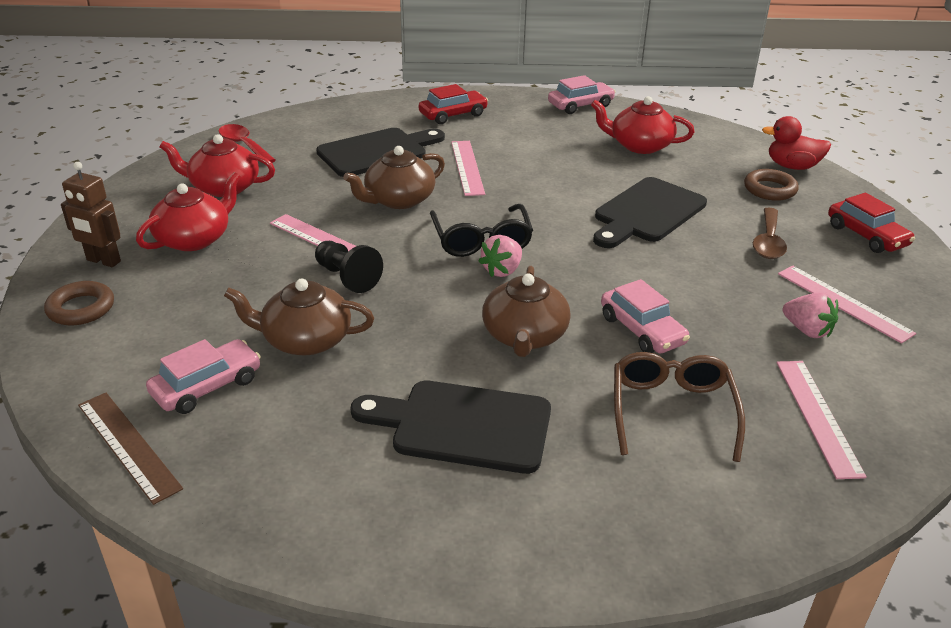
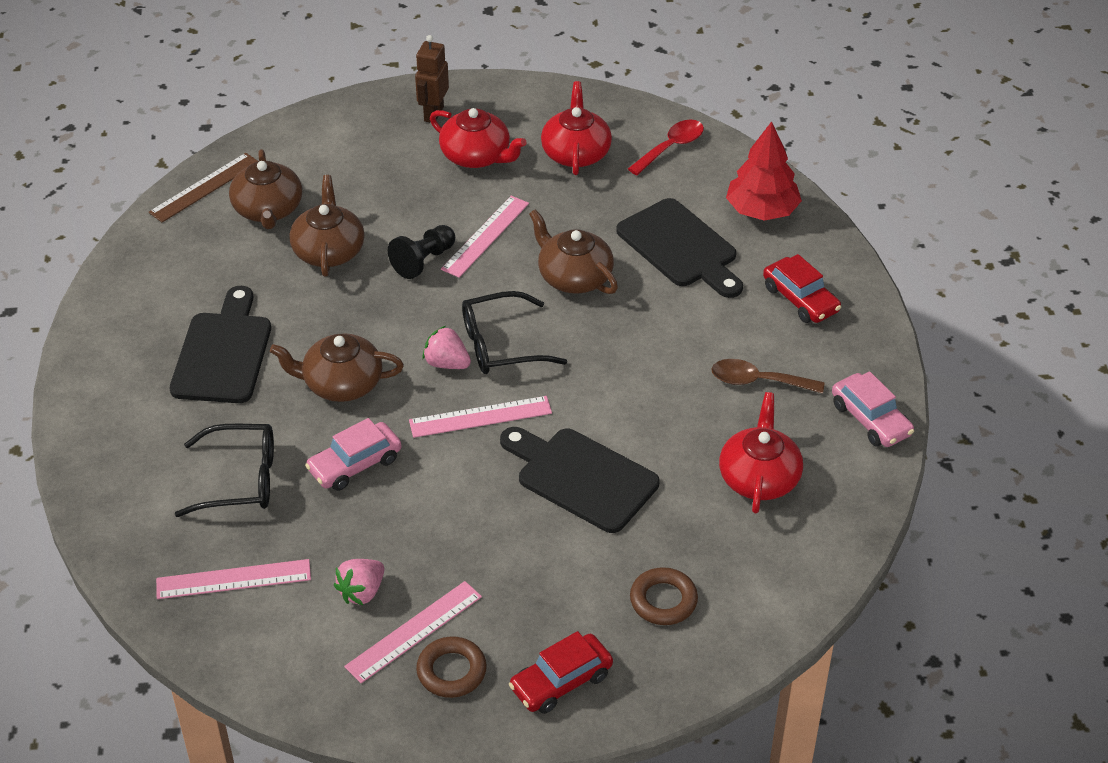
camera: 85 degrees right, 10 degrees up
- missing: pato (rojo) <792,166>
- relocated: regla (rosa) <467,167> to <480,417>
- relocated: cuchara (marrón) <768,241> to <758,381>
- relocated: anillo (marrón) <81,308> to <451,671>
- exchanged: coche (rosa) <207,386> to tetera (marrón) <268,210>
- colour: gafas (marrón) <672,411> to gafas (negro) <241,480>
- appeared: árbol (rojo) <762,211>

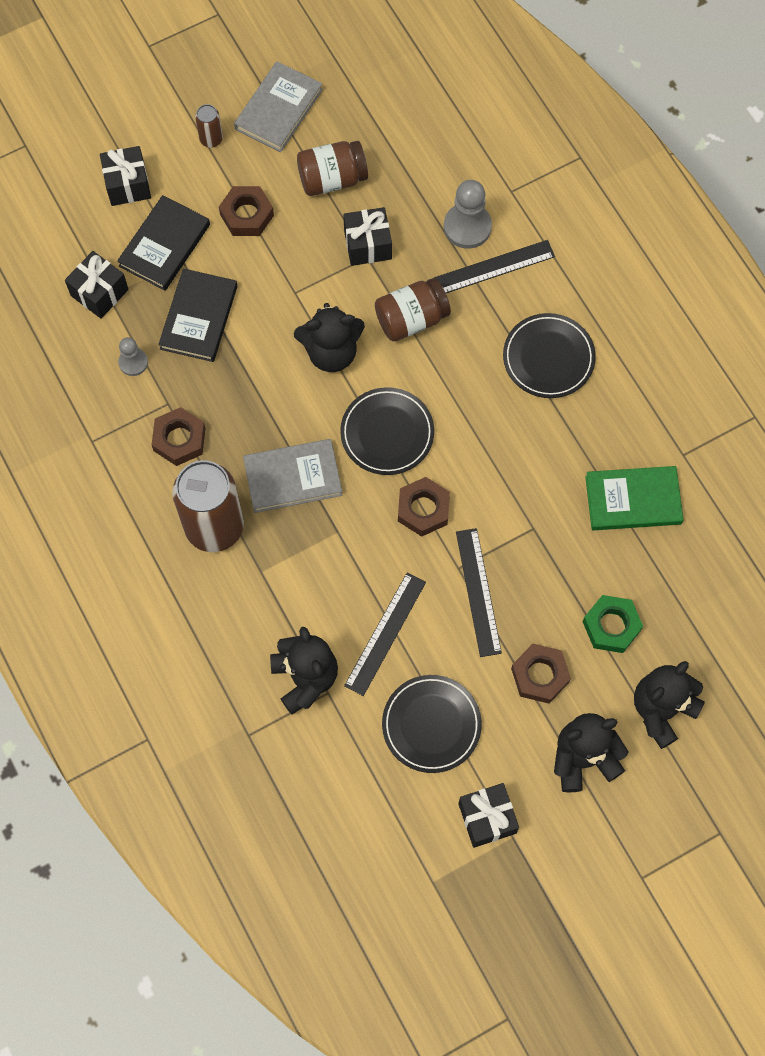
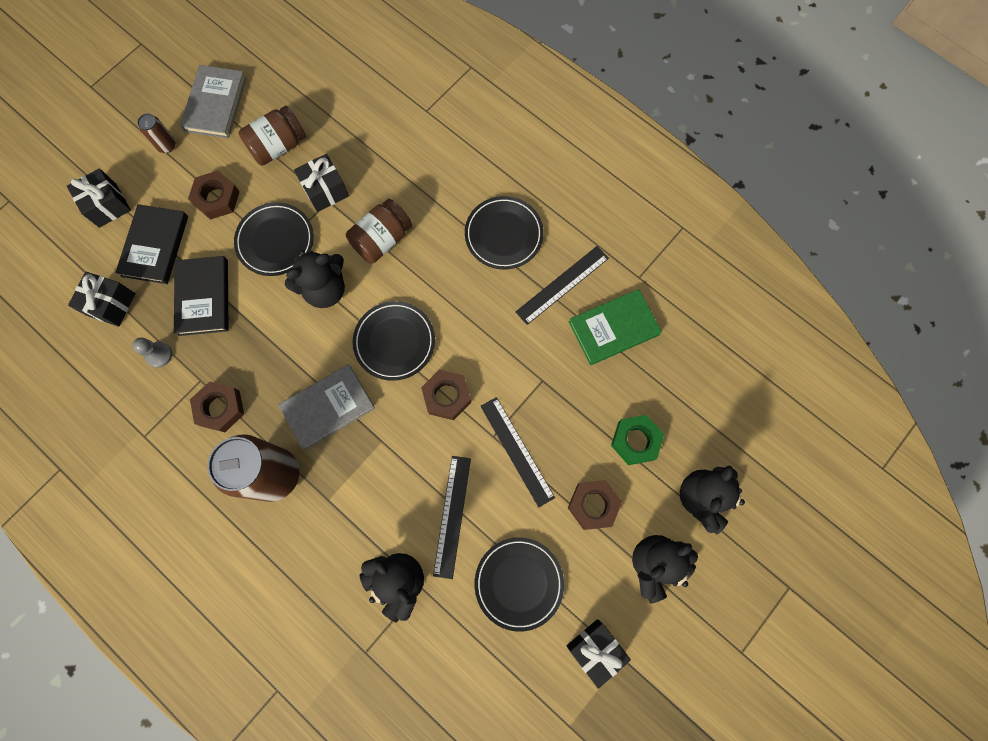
camera: 20 degrees left, 5 degrees up
- missing: peón (gris) <467,227>
- relocated: regla (negro) <494,268> to <562,285>
- appeared: plato (negro) <275,241>

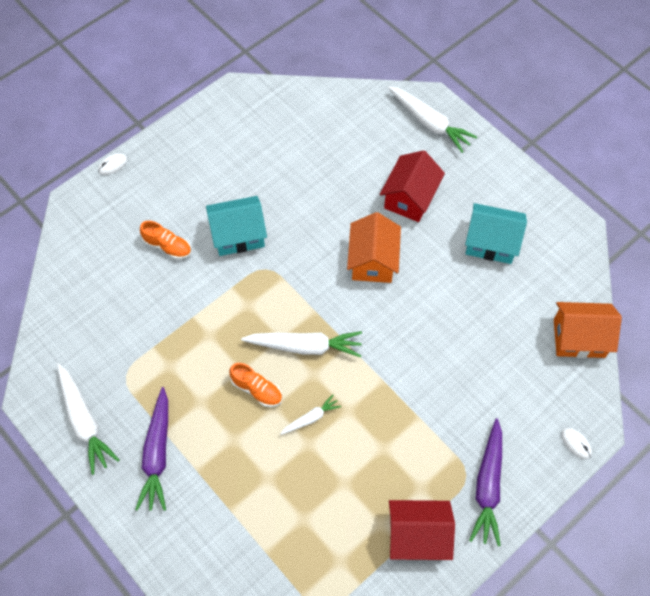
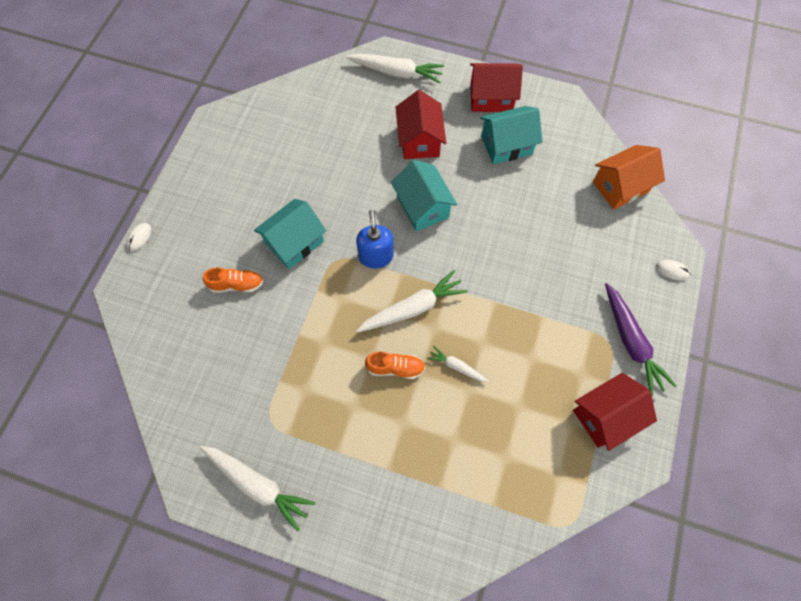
camera: 30 degrees left, 5 degrees up
- colour: casa (naranja) <373,261> to casa (turquesa) <422,207>
- missing: zanahoria (morado) <157,454>
- spun: zanahoria (blanco) <311,418> = <456,366> 90 degrees counterclockwise
- appeared: casa (rojo) <491,98>
- appeared: dispensador de jabón (azul) <376,256>

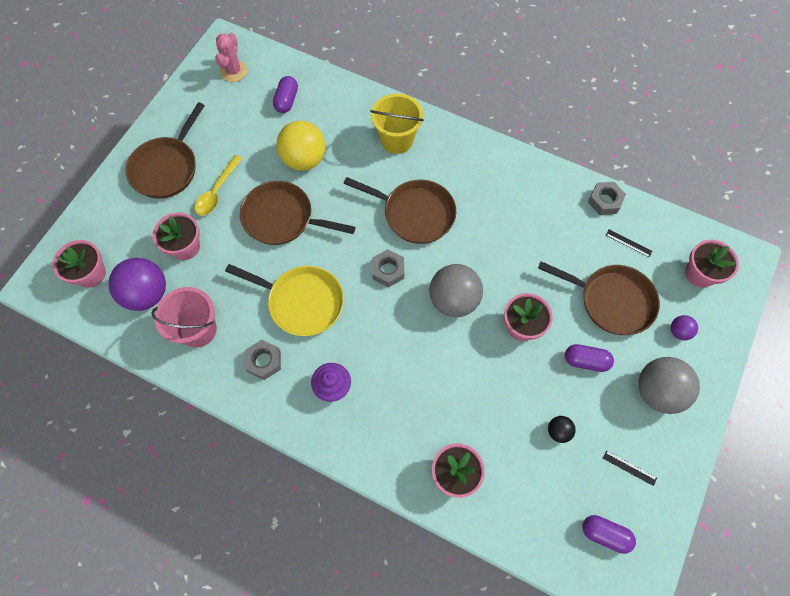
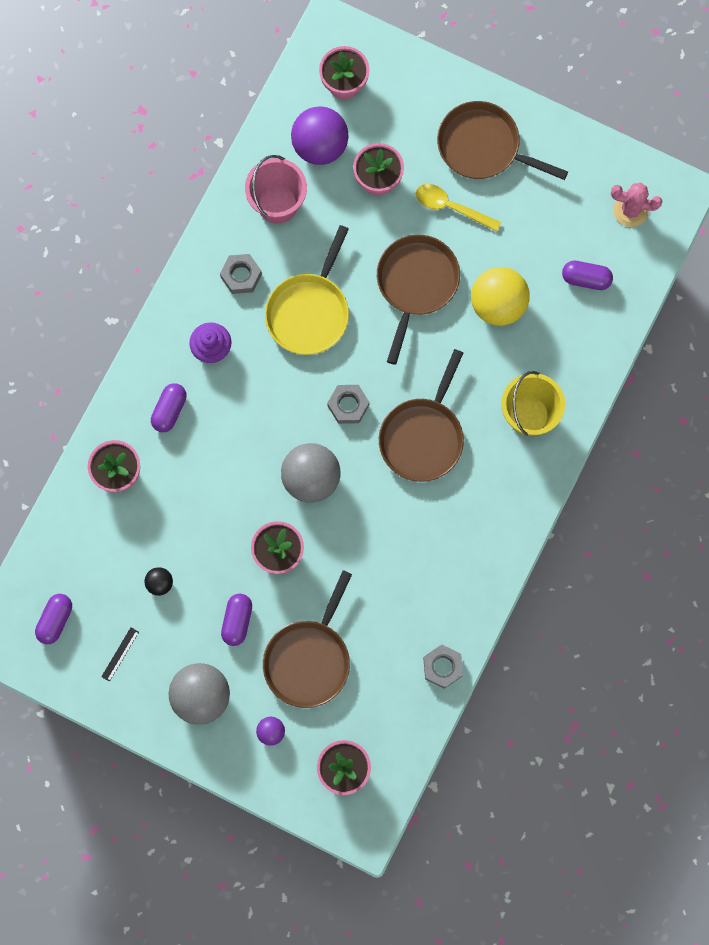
camera: 90 degrees right, 10 degrees up
- missing: regla (negro) <628,243>
- appeared: cápsula (morado) <169,410>

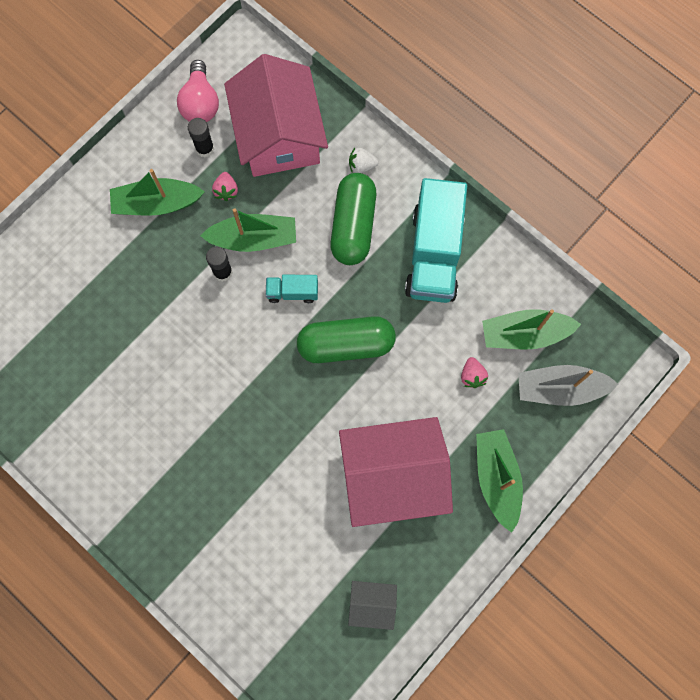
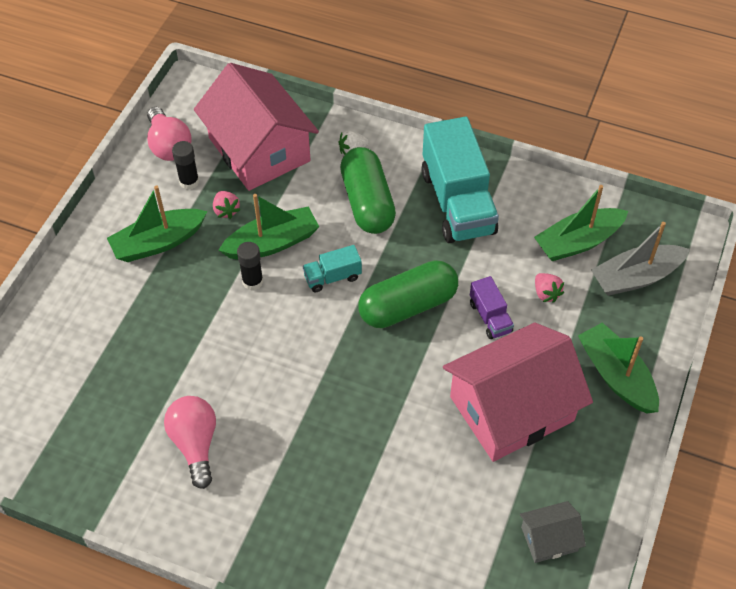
camera: 20 degrees left, 20 degrees down
- appeared: camión (morado) <490,317>
- appeared: bombilla (rosa) <195,444>

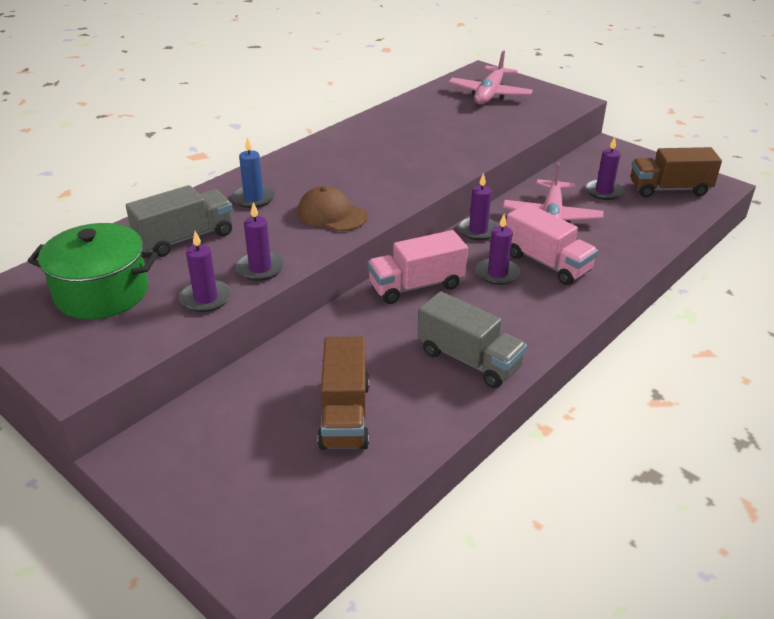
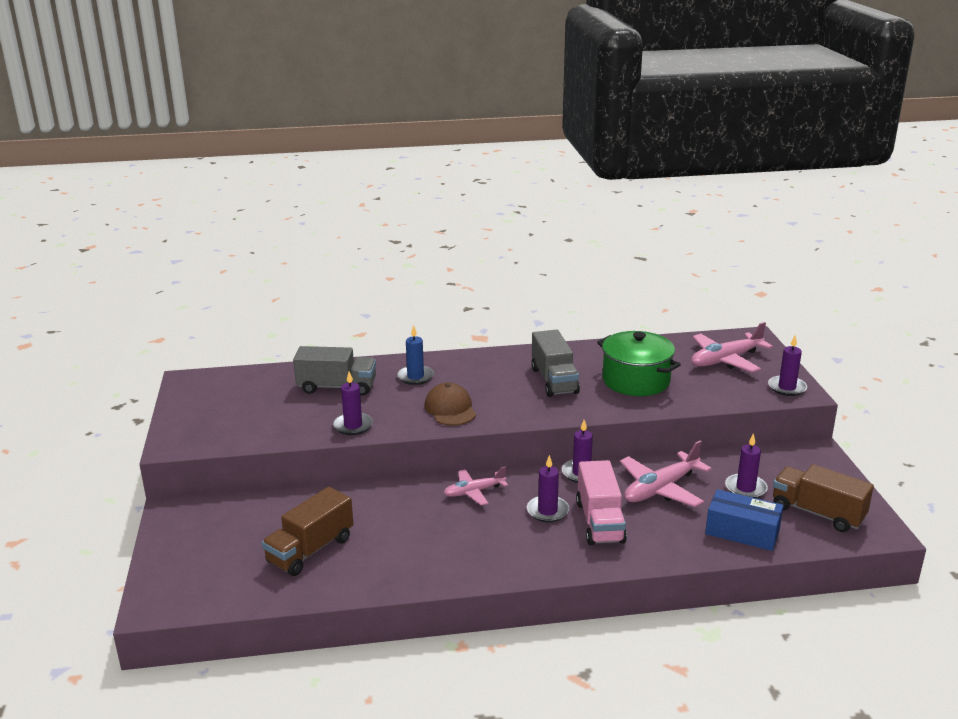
camera: 40 degrees right, 10 degrees down
- relocated: olla (verde) <102,293> to <636,380>
- exchanged: camión (rosa) <416,286> to avión (rosa) <474,492>
- relocated: vela (morado) <206,298> to <787,387>
- relocated: camión (gris) <469,360> to <554,380>
- appeared: caja (azul) <742,532>

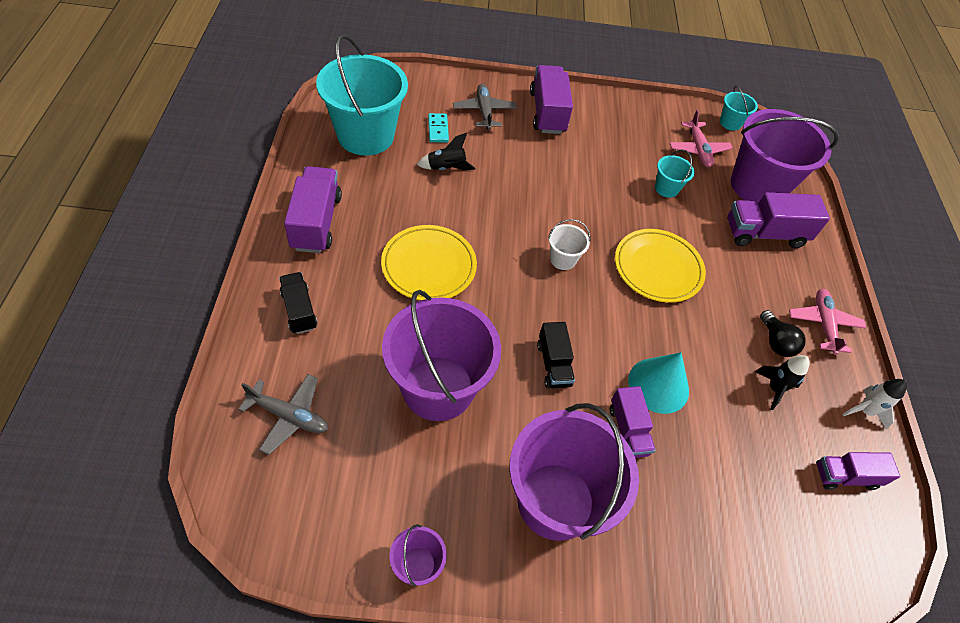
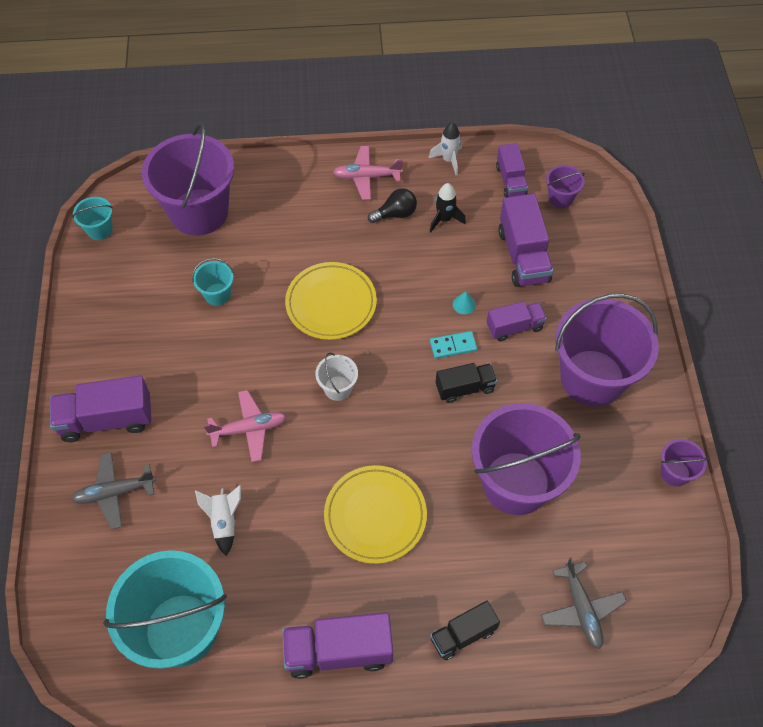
camera: 90 degrees left, 5 degrees up
- relocated: avión (rosa) <698,150> to <249,429>
- relocated: ficha de dominó (turquesa) <438,129> to <453,346>
- colour: cohete (negro) <446,168> to cohete (blanco) <224,522>
- relocated: camión (morado) <764,234> to <523,255>
- size: cono (turquesa) <658,385> = <464,304> x0.42
- spun: avión (gris) <289,416> = <581,609> 150 degrees clockwise
- appeared: balde (morado) <560,198>

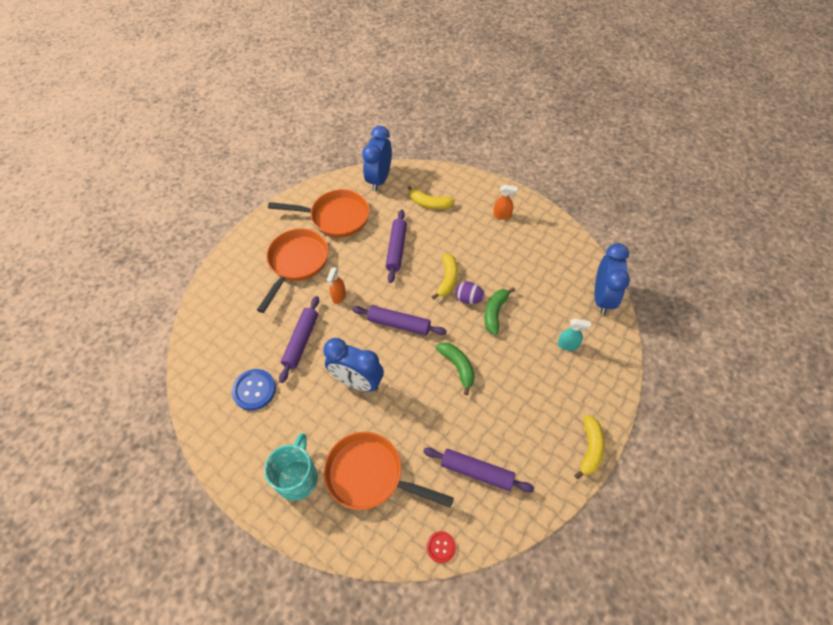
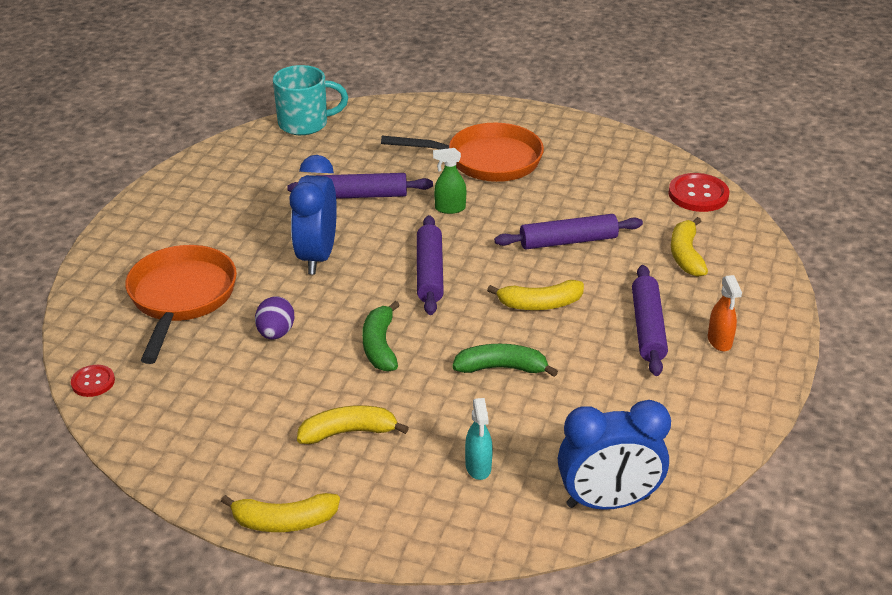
camera: 70 degrees right, 20 degrees down
- exchanged: despertador (azul) <379,179> to botón (rojo) <698,194>
- missing: sartén (naranja) <335,217>
- colour: pulverizador (naranja) <339,296> to pulverizador (verde) <450,208>
- relocated: huevo (morado) <469,299> to <276,333>
- spun: plátano (verde) <458,367> = <380,346> 135 degrees clockwise
- missing: botón (azul) <254,390>
- relocated: taza (turquesa) <297,477> to <305,124>
- relocated: rodillo (morado) <477,471> to <648,328>
- appeared: plátano (amarillo) <348,432>

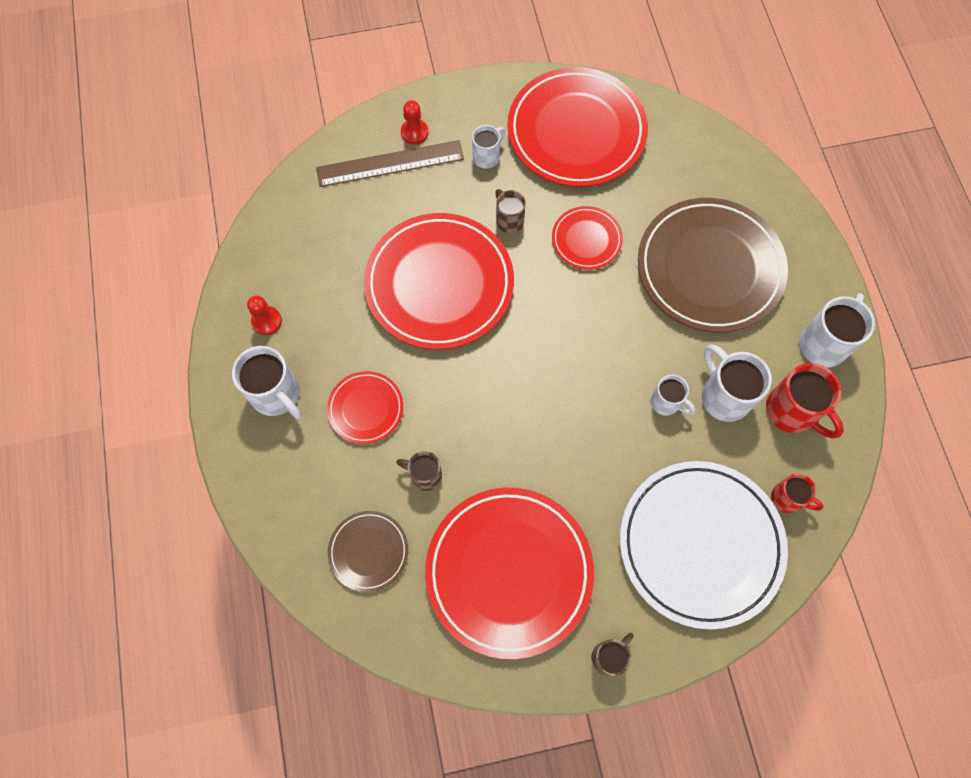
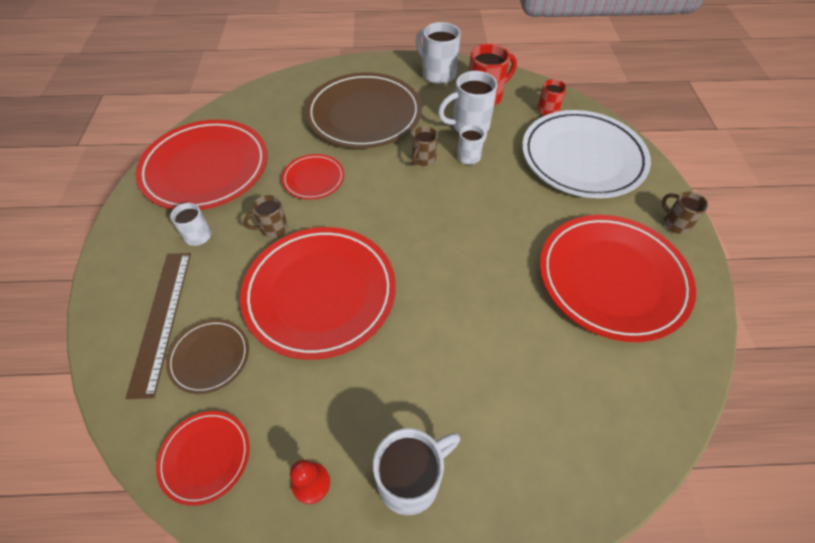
camera: 80 degrees left, 15 degrees down
- missing: peón (rojo) <414,132>
- relocated: plato (rojo) <366,408> to <205,457>
- relocated: taza (marrón) <425,475> to <423,159>
- relocated: plato (marrón) <368,551> to <210,357>

